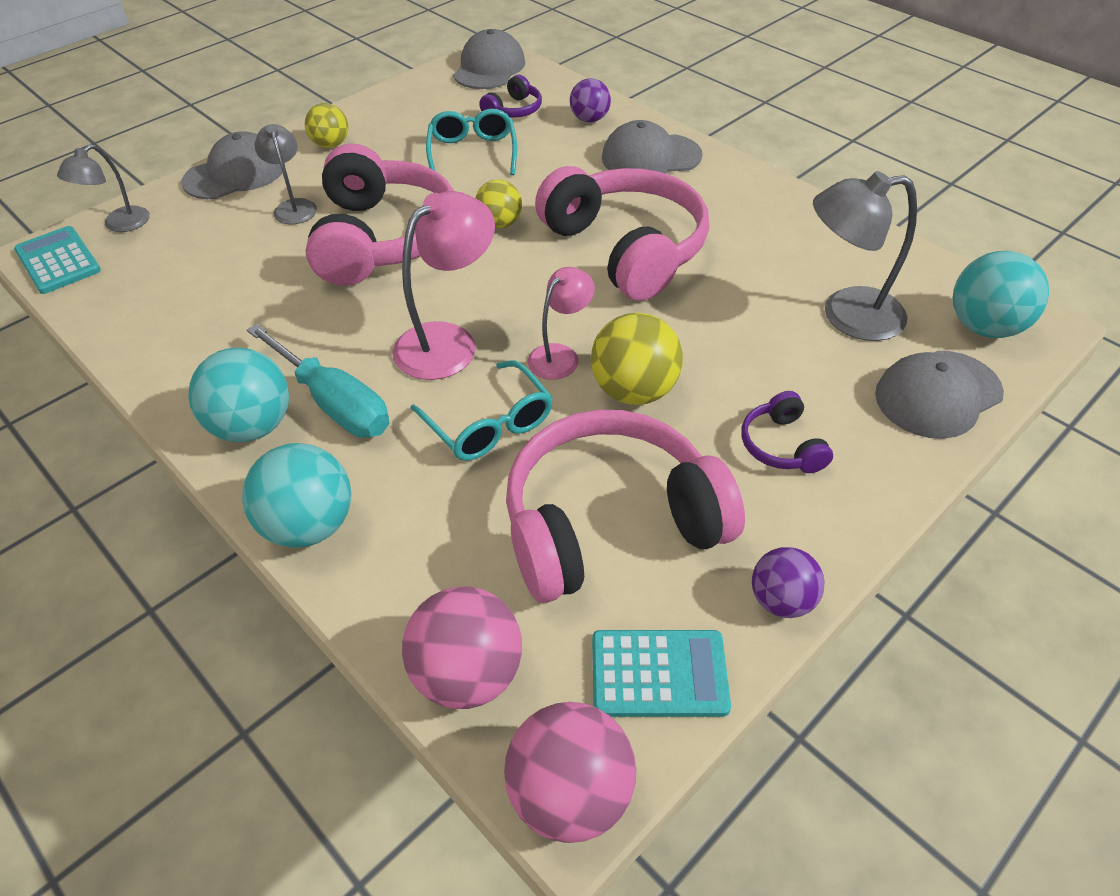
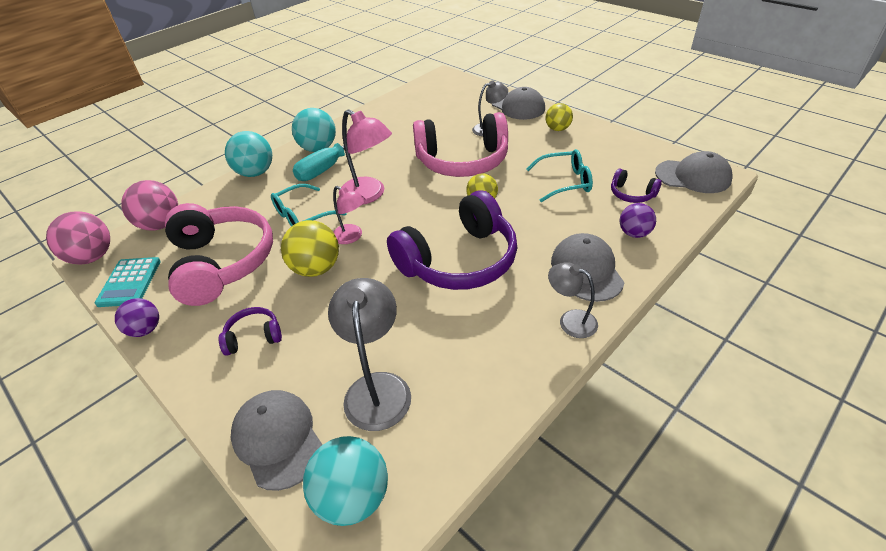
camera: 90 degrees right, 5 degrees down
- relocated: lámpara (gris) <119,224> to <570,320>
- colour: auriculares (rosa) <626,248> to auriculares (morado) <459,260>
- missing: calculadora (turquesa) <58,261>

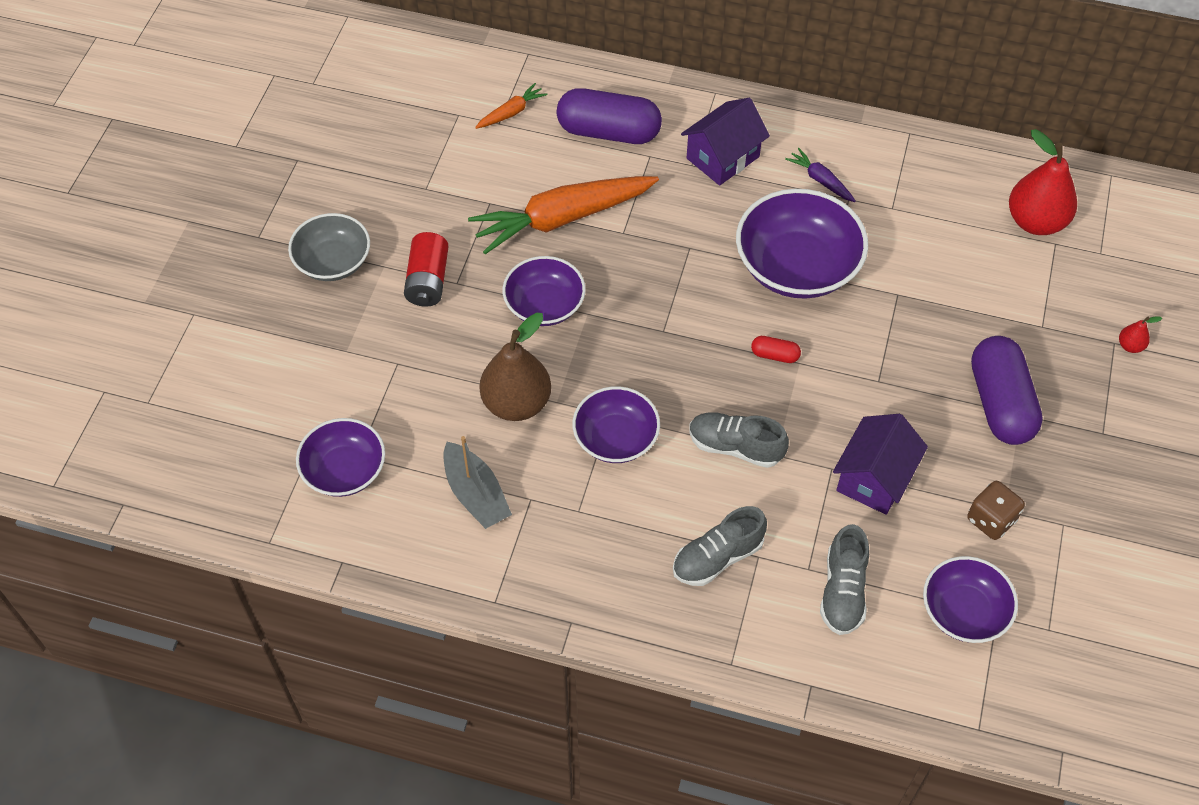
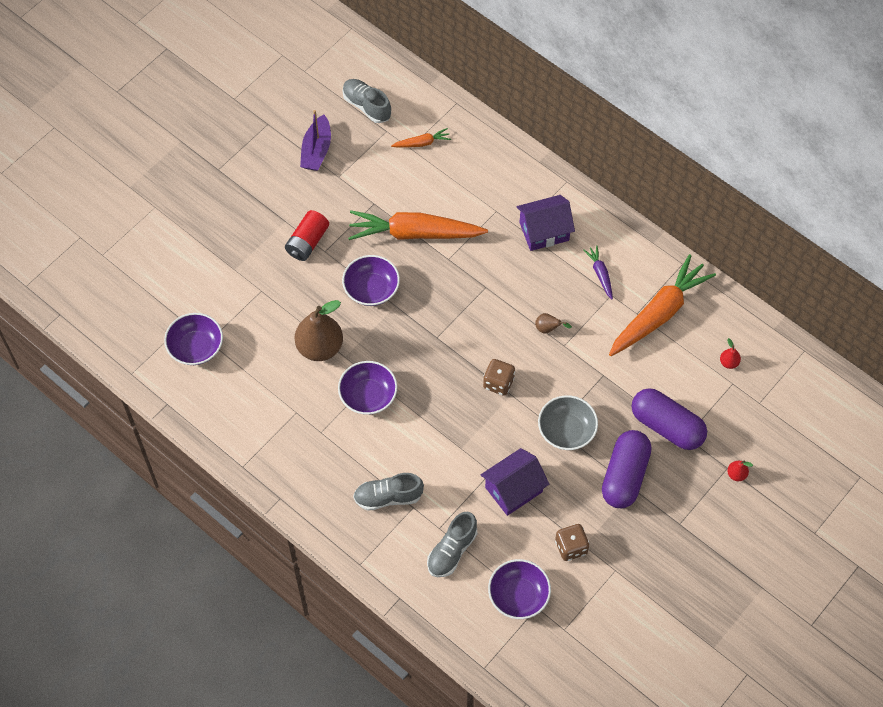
camera: 25 degrees right, 5 degrees up
- relocated: cápsula (morado) <608,131> to <667,426>
- size: pera (rojo) <1035,221> = <729,362> x0.43
- exchanged: cuenco (morado) <797,266> to pera (marrón) <548,329>
- relocated: cuenco (gris) <333,261> to <566,430>
- exchanged: cápsula (rojo) <775,355> to dado (marrón) <498,383>
- relocated: zapato (gris) <735,447> to <367,106>
- missing: barco (gris) <476,494>
- appeared: barco (morado) <316,150>
- appeared: zanahoria (naranja) <659,313>

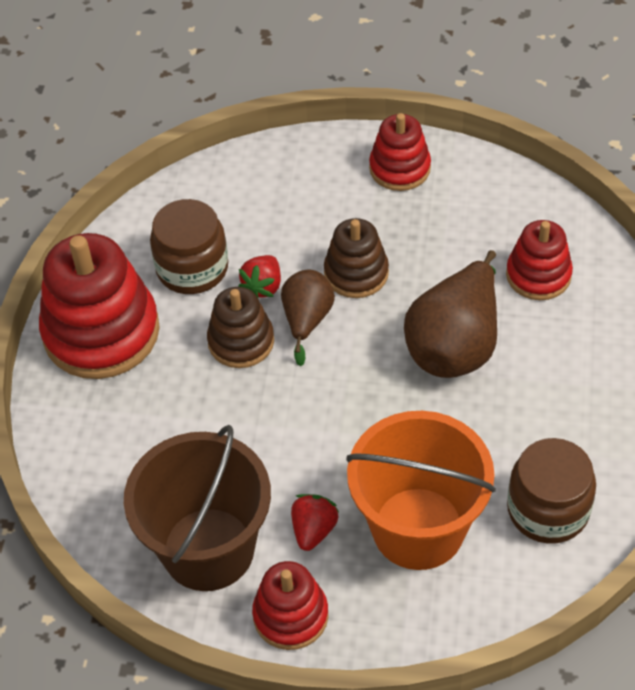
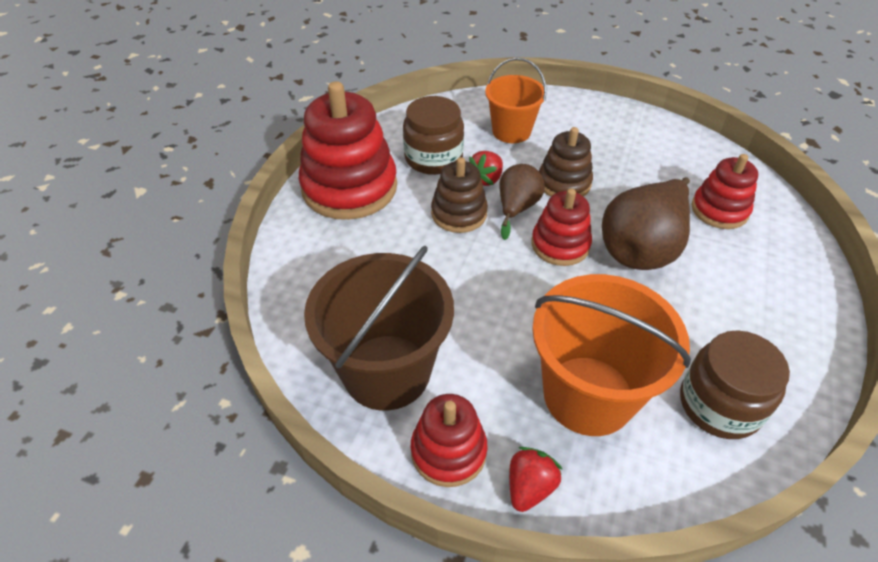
camera: 10 degrees right, 5 degrees down
- relocated: juguete apilable (rojo) <400,168> to <560,245>
- relocated: fresa (rojo) <313,530> to <529,487>
- appeared: balde (naranja) <511,131>

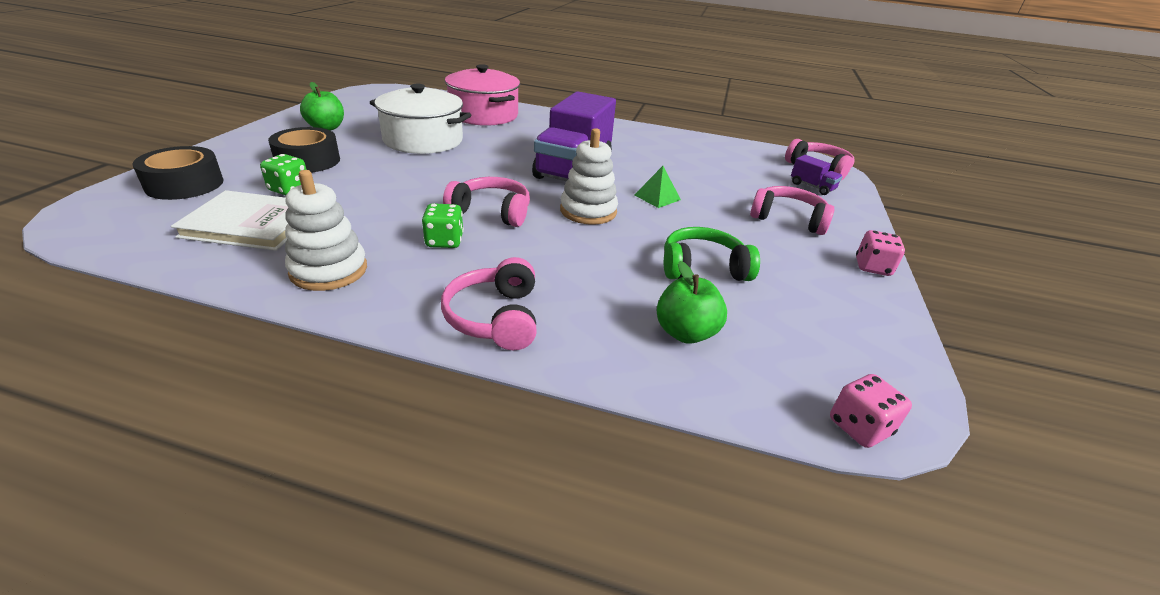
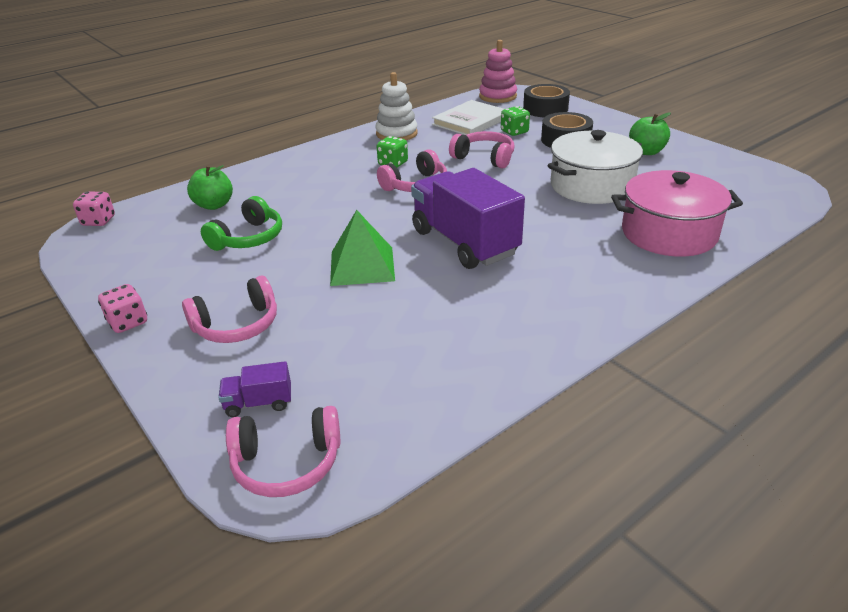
camera: 130 degrees right, 0 degrees up
- missing: juguete apilable (blanco) <588,211>
- size: pirámide (verde) <657,197> = <362,266> x1.71
- relocated: auriculares (rosa) <495,317> to <484,158>
- appeared: juguete apilable (rosa) <497,96>

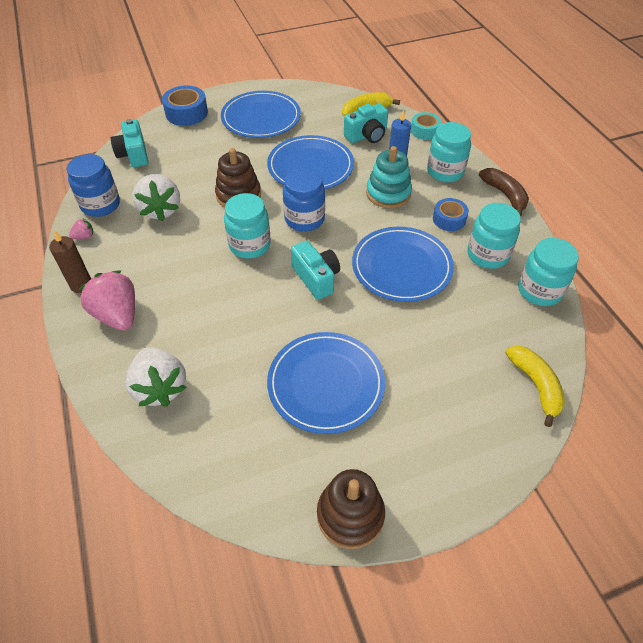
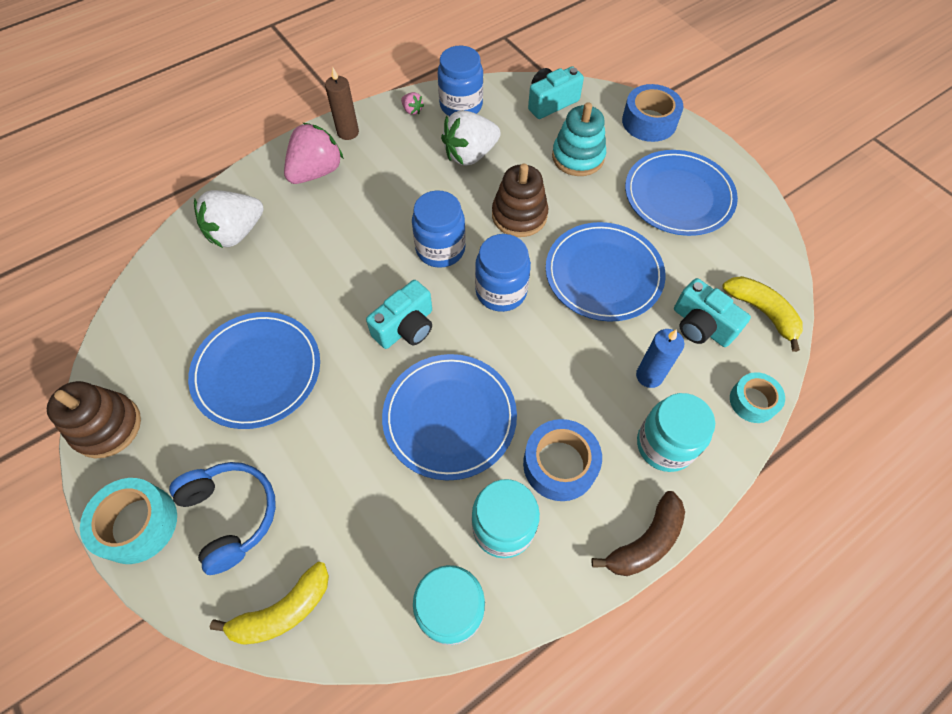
camera: 75 degrees right, 10 degrees up
- relocated: juguete apilable (turquesa) <388,193> to <578,157>
- colour: tarro (turquesa) <249,245> to tarro (azul) <440,249>
- size: cinta adhesiva (azul) <449,219> = <559,464> x1.51
- appeared: auriculares (azul) <231,515>
- appeared: cinta adhesiva (turquesa) <138,524>

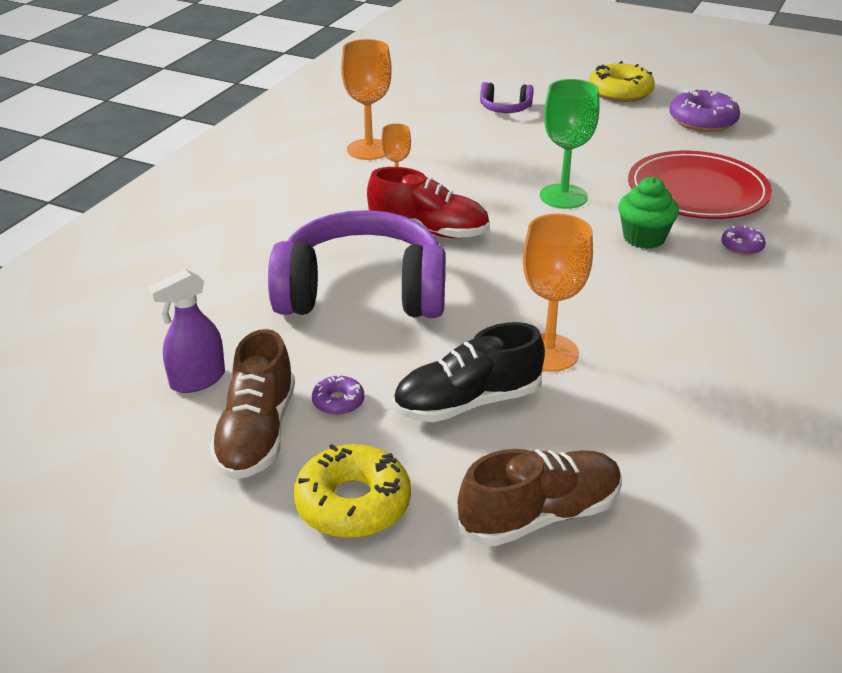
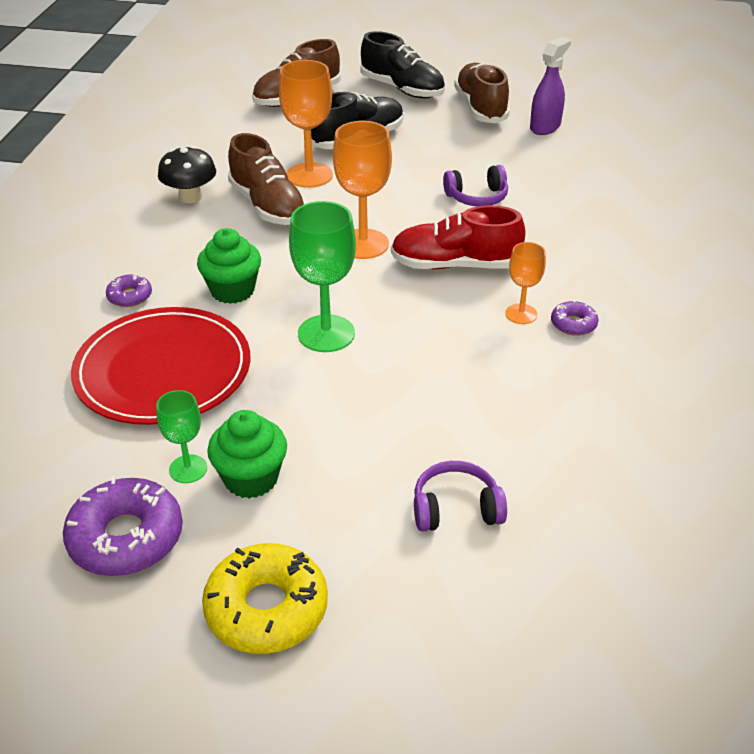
camera: 165 degrees right, 5 degrees up
- relocated: copa (naranja) <369,149> to <363,244>
- size: auriculares (morado) <362,293> = <477,197> x0.42
- relocated: rosquilla (morado) <338,401> to <573,324>
- exchanged: rosquilla (amarillo) <353,503> to zapato (negro) <402,89>
- appeared: zapato (marrón) <268,206>
- appeared: seta (negro) <190,197>
- appeared: copa (verde) <188,469>
- appeared: magdalena (verde) <251,478>

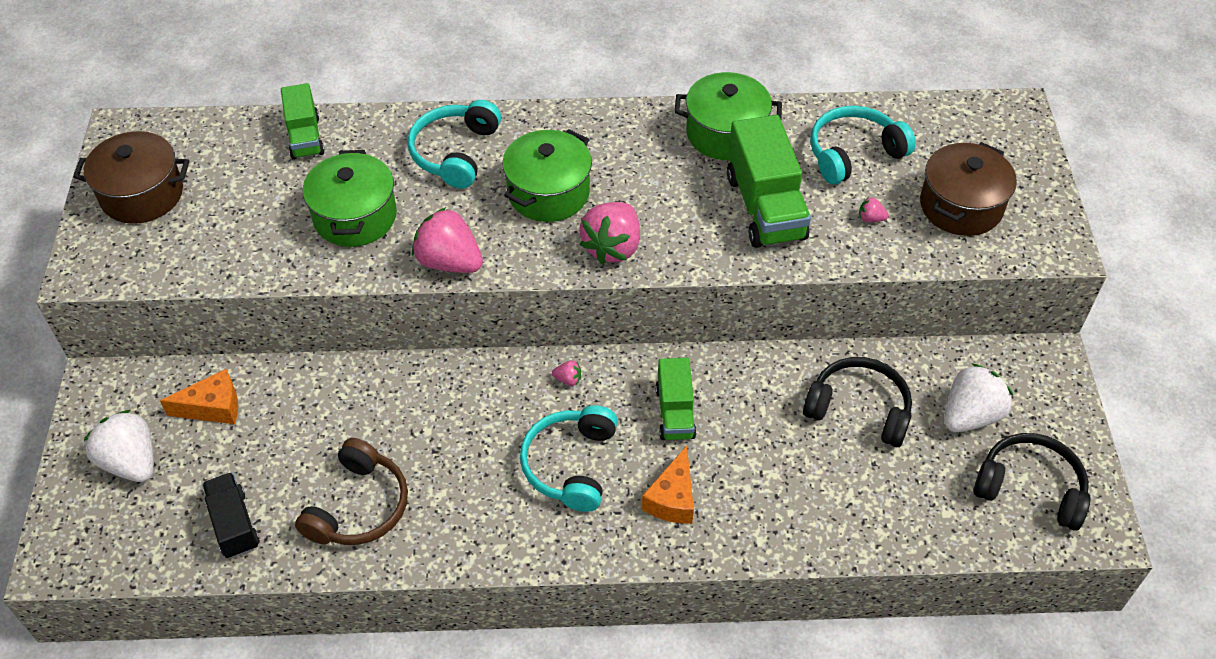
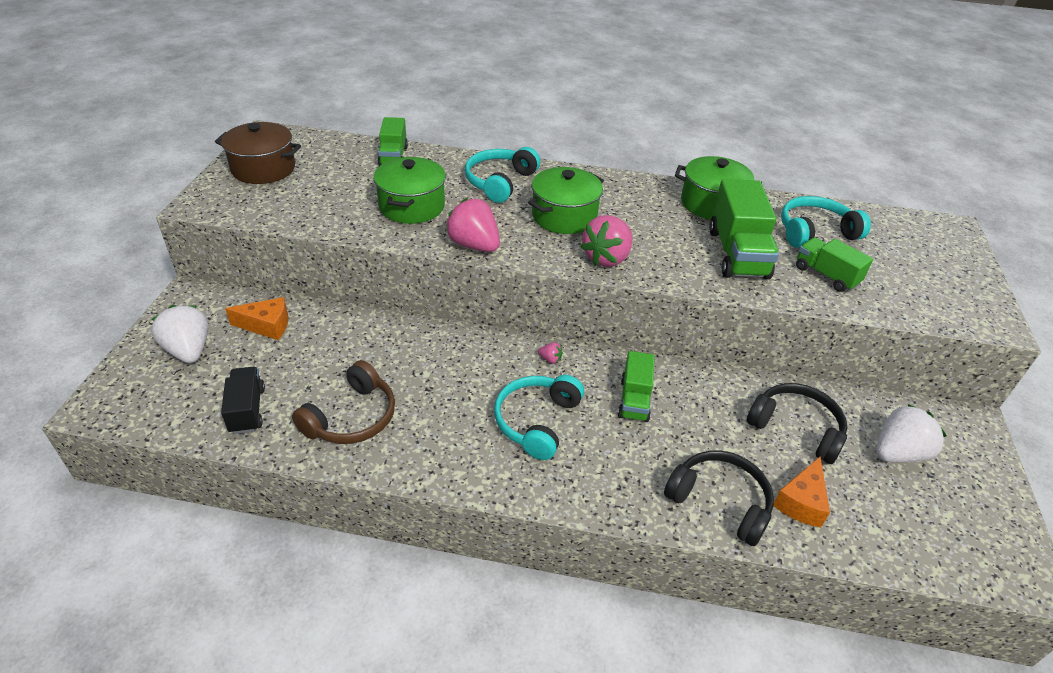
camera: 10 degrees right, 10 degrees down
- missing: olla (marrón) <961,206>
- exchanged: fresa (rosa) <870,218> to camión (verde) <826,275>
- relocated: auriculares (negro) <1030,487> to <720,501>
- relocated: queso (naranja) <672,498> to <801,502>

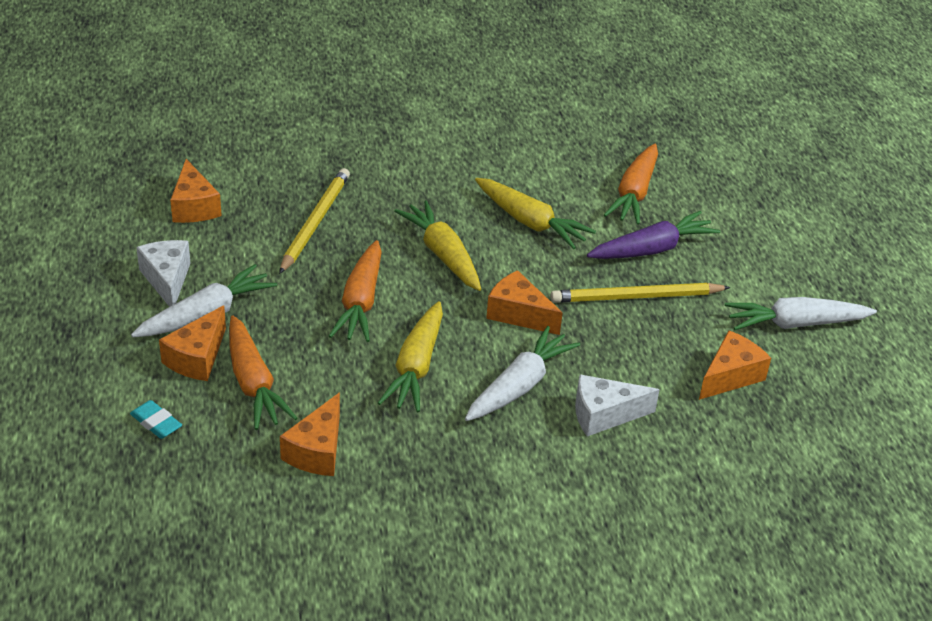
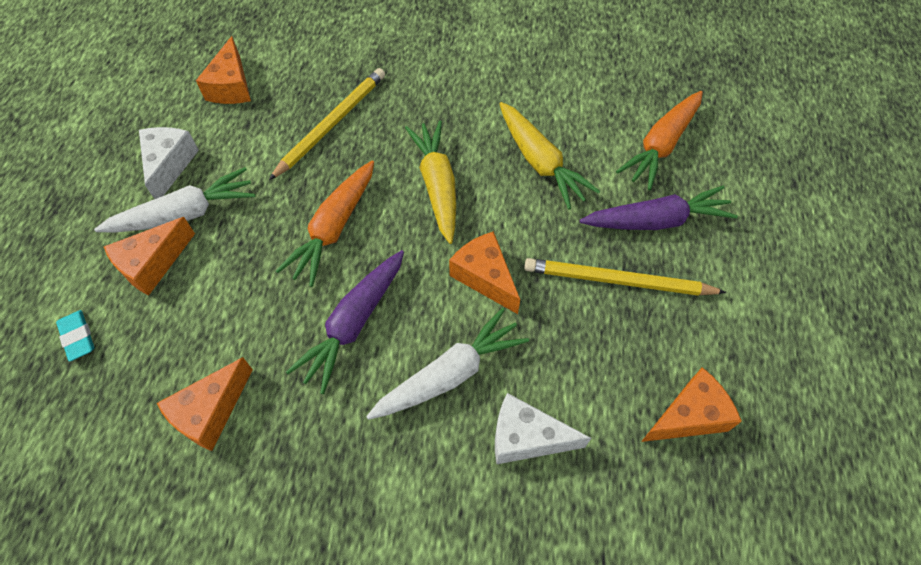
camera: 20 degrees right, 20 degrees up
- missing: zanahoria (blanco) <795,324>
- colour: zanahoria (amarillo) <416,367> to zanahoria (morado) <354,324>
- missing: zanahoria (naranja) <253,383>

